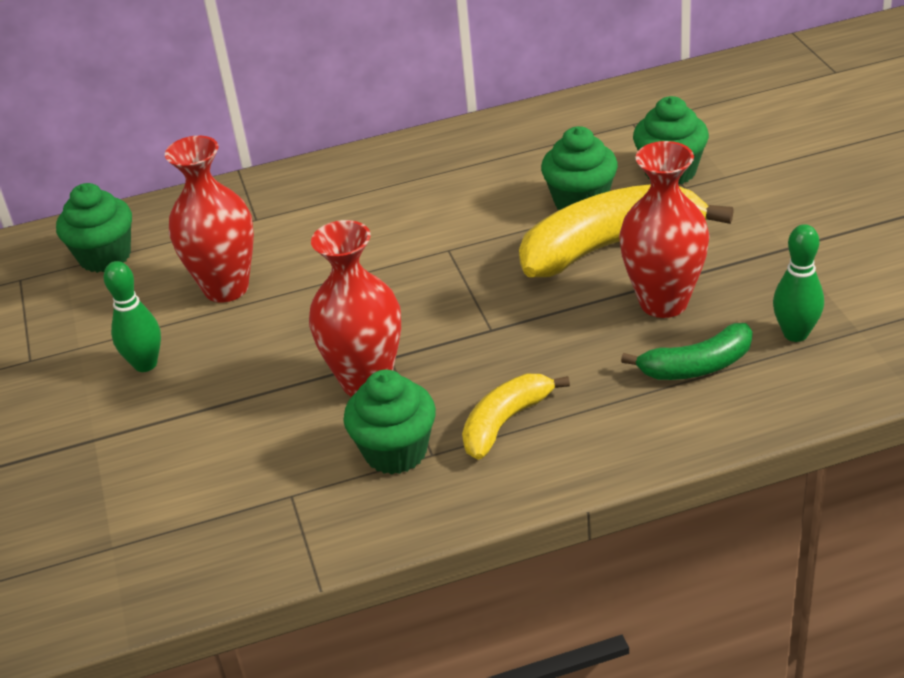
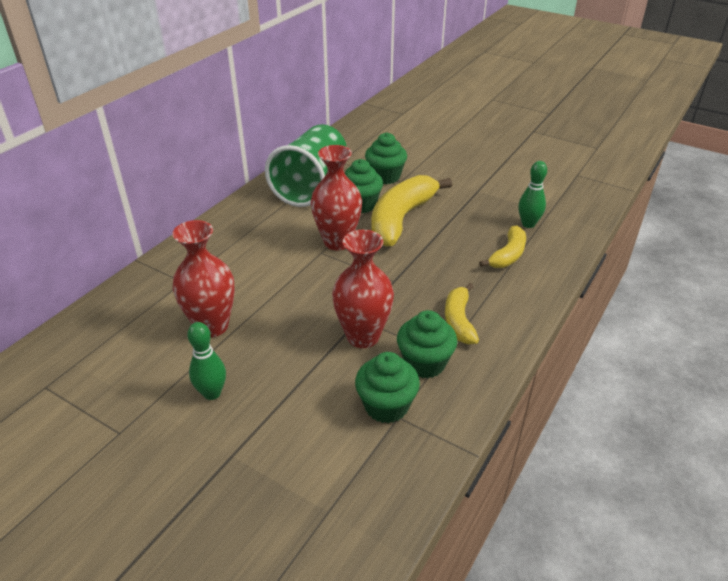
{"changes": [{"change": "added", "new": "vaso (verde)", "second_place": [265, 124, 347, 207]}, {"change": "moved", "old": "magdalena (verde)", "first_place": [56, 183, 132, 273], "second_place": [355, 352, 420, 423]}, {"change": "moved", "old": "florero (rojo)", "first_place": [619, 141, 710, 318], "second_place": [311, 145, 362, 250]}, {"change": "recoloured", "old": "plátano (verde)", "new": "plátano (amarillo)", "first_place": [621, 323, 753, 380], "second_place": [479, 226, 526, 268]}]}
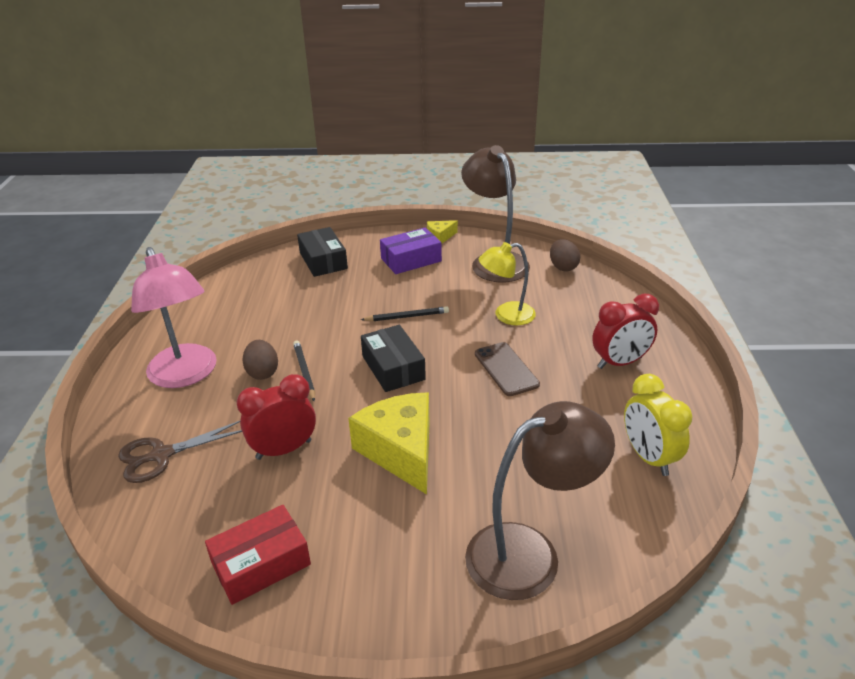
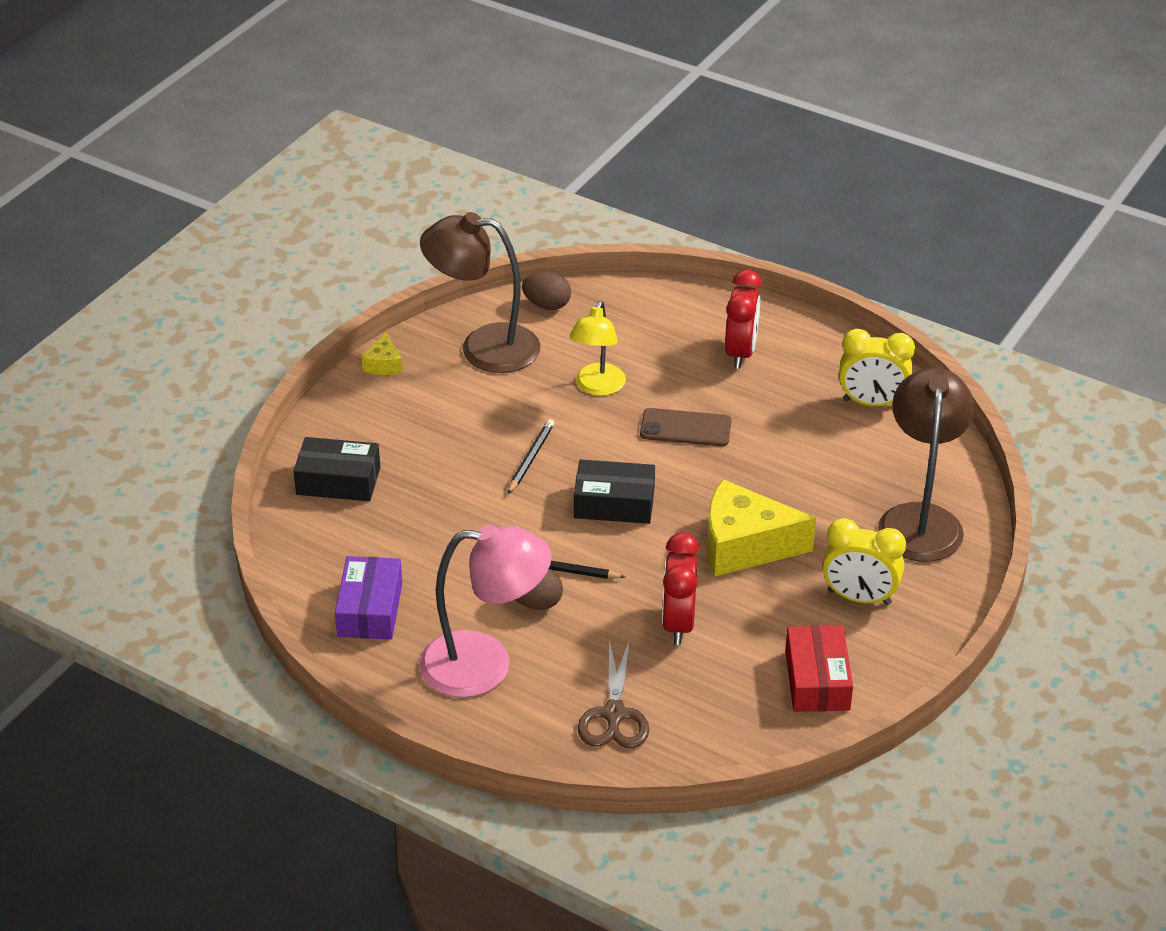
{"changes": [{"change": "added", "new": "despertador (amarillo)", "second_place": [822, 518, 906, 605]}, {"change": "moved", "old": "caja (morado)", "first_place": [380, 227, 442, 274], "second_place": [335, 556, 402, 640]}]}
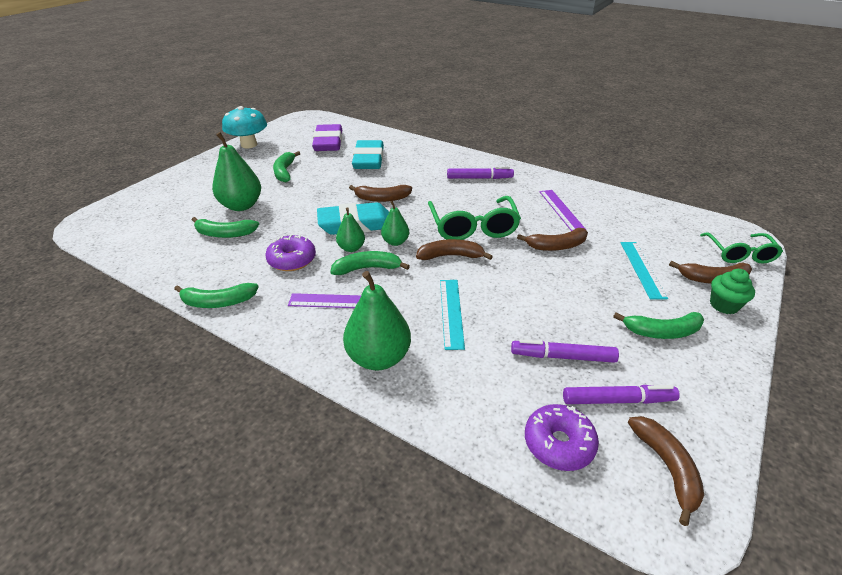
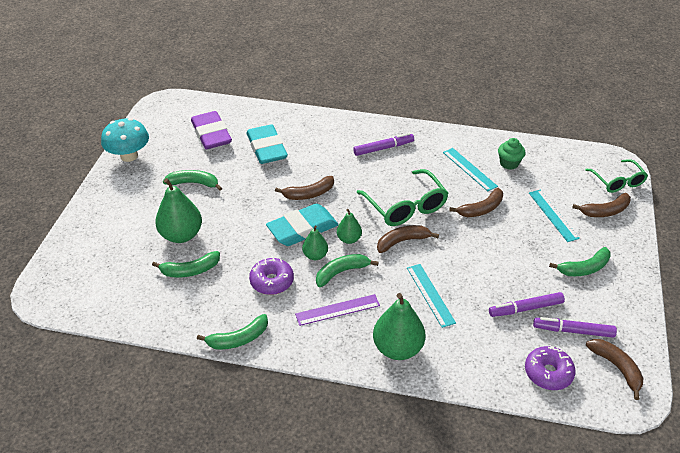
{"changes": [{"change": "moved", "old": "magdalena (verde)", "first_place": [710, 269, 755, 314], "second_place": [498, 138, 525, 170]}, {"change": "recoloured", "old": "regla (morado)", "new": "regla (turquesa)", "first_place": [539, 190, 585, 231], "second_place": [443, 148, 498, 191]}, {"change": "turned", "old": "plátano (verde)", "first_place": [273, 151, 300, 182], "second_place": [163, 170, 222, 190], "degrees": 120}, {"change": "turned", "old": "rotulador (morado)", "first_place": [563, 385, 680, 404], "second_place": [533, 317, 617, 338], "degrees": -150}]}
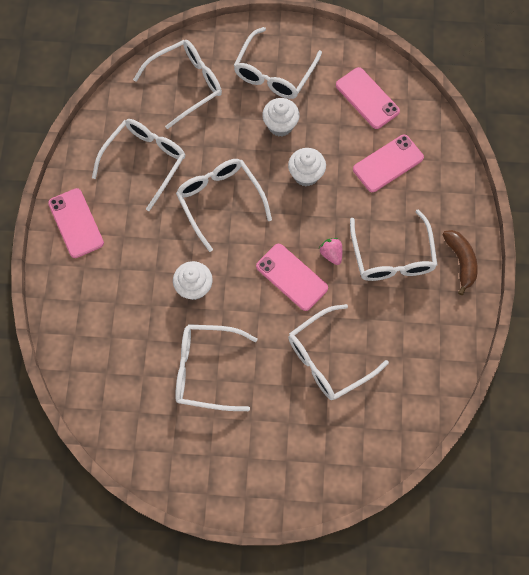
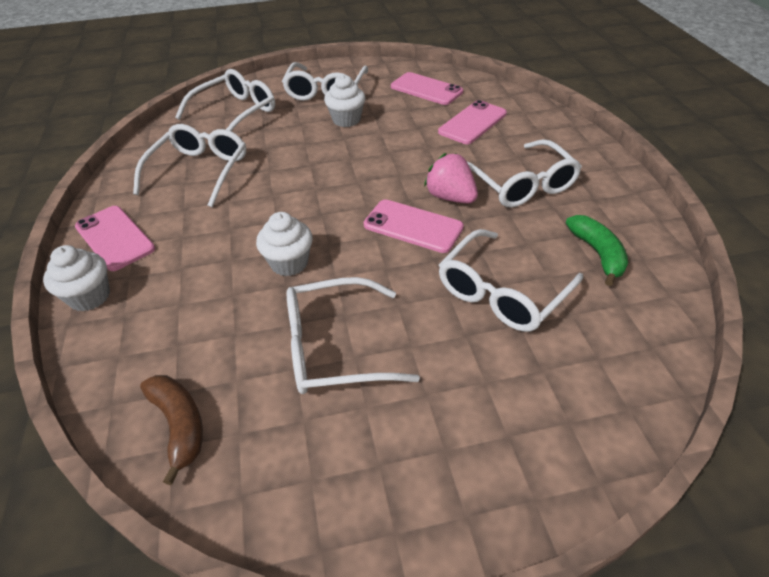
{"changes": [{"change": "removed", "old": "gafas (blanco)", "first_place": [176, 159, 272, 252]}, {"change": "added", "new": "plátano (verde)", "second_place": [566, 215, 628, 286]}, {"change": "moved", "old": "magdalena (blanco)", "first_place": [288, 148, 326, 186], "second_place": [43, 245, 110, 311]}, {"change": "moved", "old": "plátano (marrón)", "first_place": [442, 230, 478, 295], "second_place": [140, 375, 203, 485]}, {"change": "resized", "old": "fresa (rosa)", "first_place": [319, 238, 342, 265], "second_place": [424, 153, 478, 203], "factor": 1.6}]}
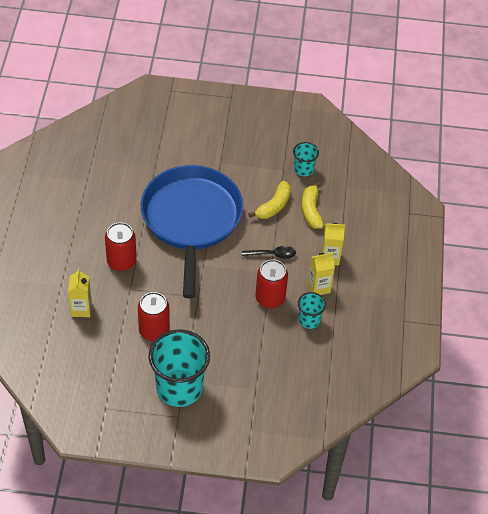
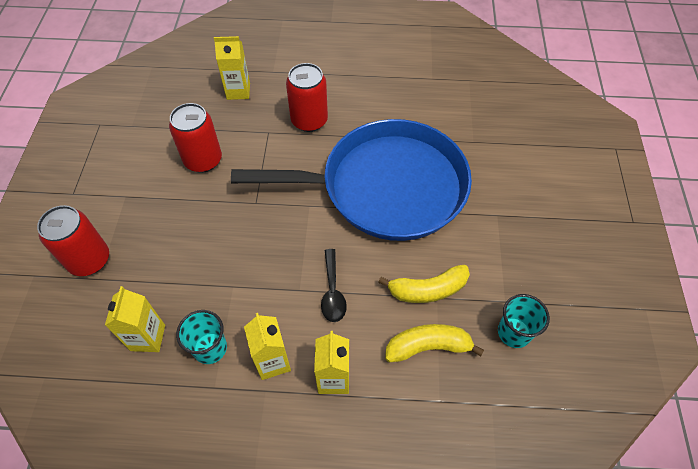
{"changes": [{"change": "removed", "old": "vaso (turquesa)", "first_place": [149, 330, 210, 407]}, {"change": "added", "new": "cartón de leche (amarillo)", "second_place": [105, 286, 165, 352]}, {"change": "moved", "old": "lata (rojo)", "first_place": [256, 259, 288, 308], "second_place": [37, 205, 109, 276]}, {"change": "turned", "old": "plátano (amarillo)", "first_place": [248, 181, 291, 219], "second_place": [378, 265, 470, 303], "degrees": -45}]}
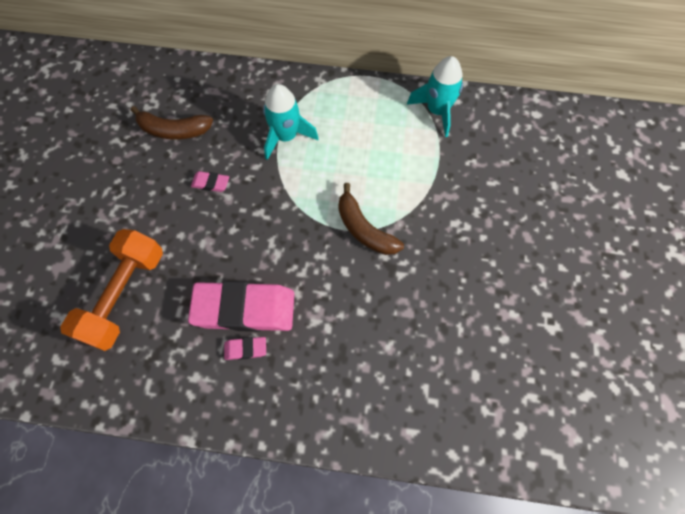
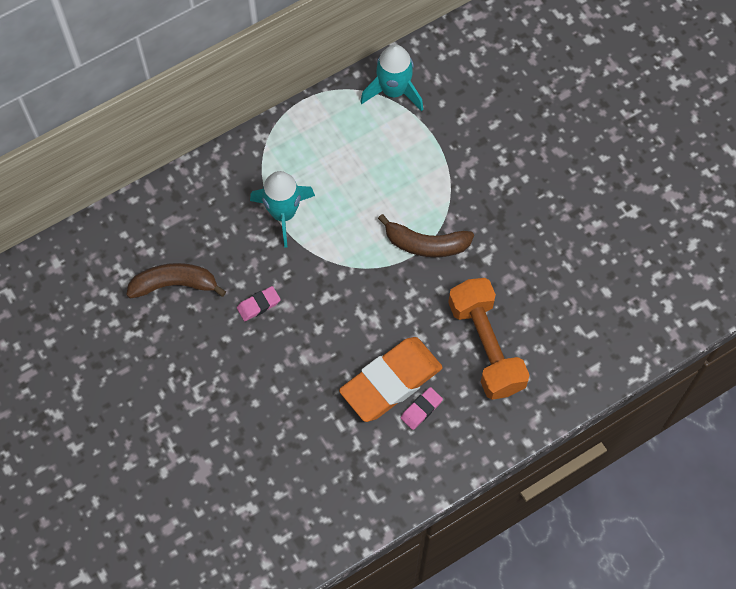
{"changes": [{"change": "moved", "old": "mancuerna (naranja)", "first_place": [60, 229, 163, 351], "second_place": [448, 278, 529, 400]}, {"change": "recoloured", "old": "goma de borrar (rosa)", "new": "goma de borrar (naranja)", "first_place": [188, 281, 294, 332], "second_place": [339, 337, 443, 422]}, {"change": "turned", "old": "plátano (marrón)", "first_place": [131, 106, 213, 139], "second_place": [126, 263, 226, 298], "degrees": -150}]}
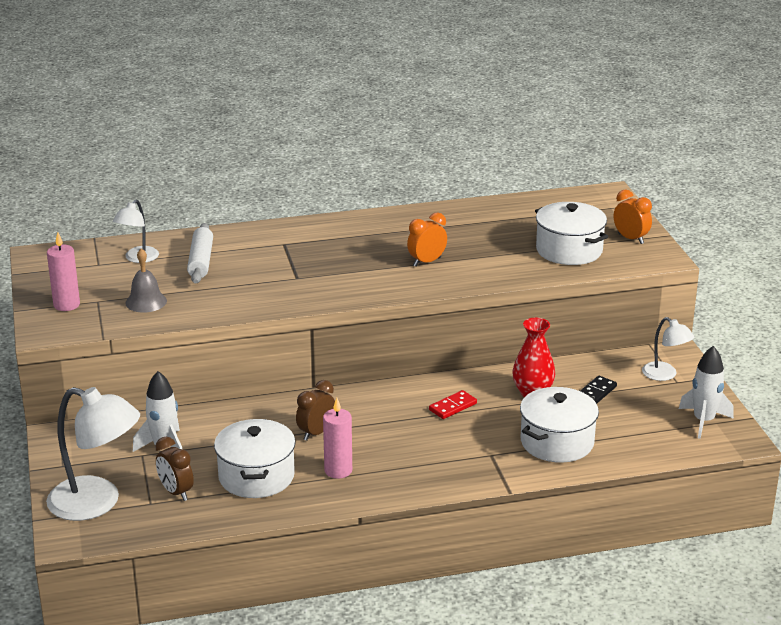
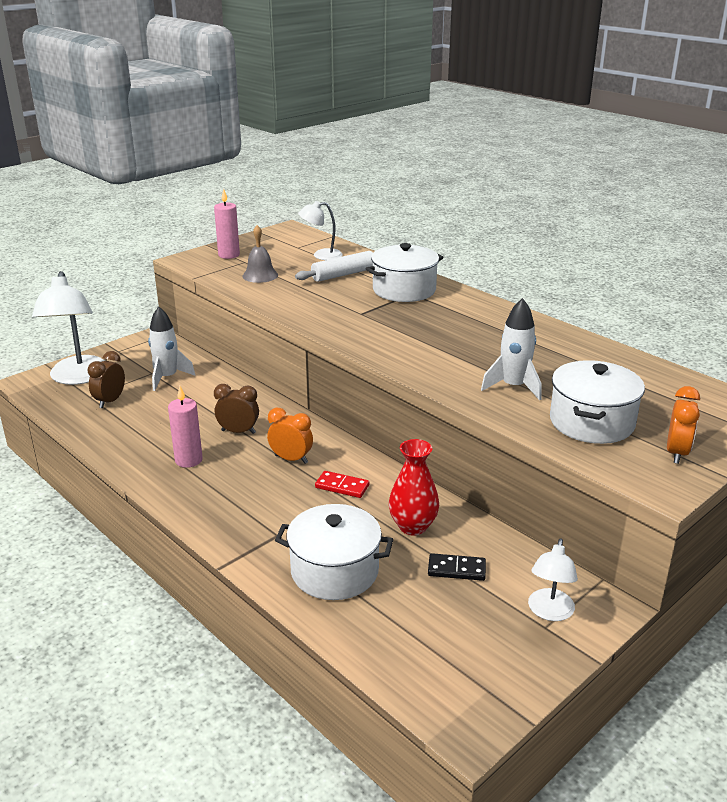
{"changes": [{"change": "moved", "old": "olla (blanco)", "first_place": [214, 419, 295, 498], "second_place": [366, 243, 443, 302]}, {"change": "moved", "old": "despertador (naranja)", "first_place": [407, 212, 447, 266], "second_place": [267, 408, 313, 464]}, {"change": "moved", "old": "cohete (blanco)", "first_place": [679, 346, 734, 439], "second_place": [481, 298, 541, 400]}]}
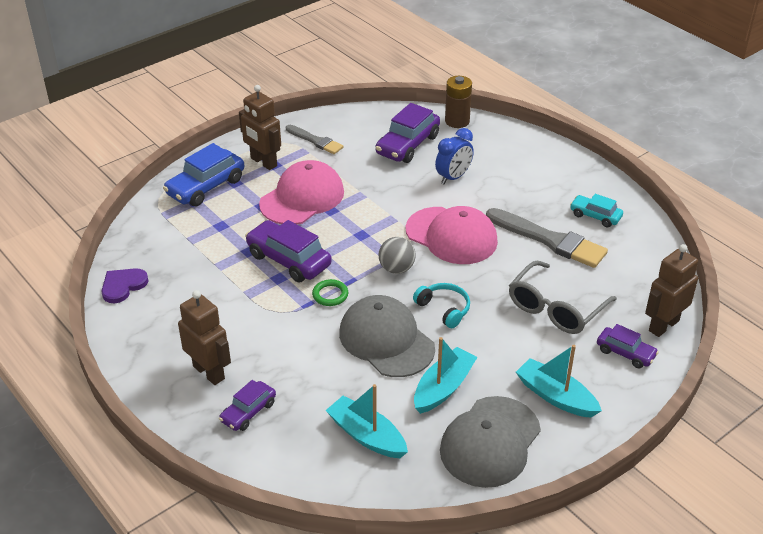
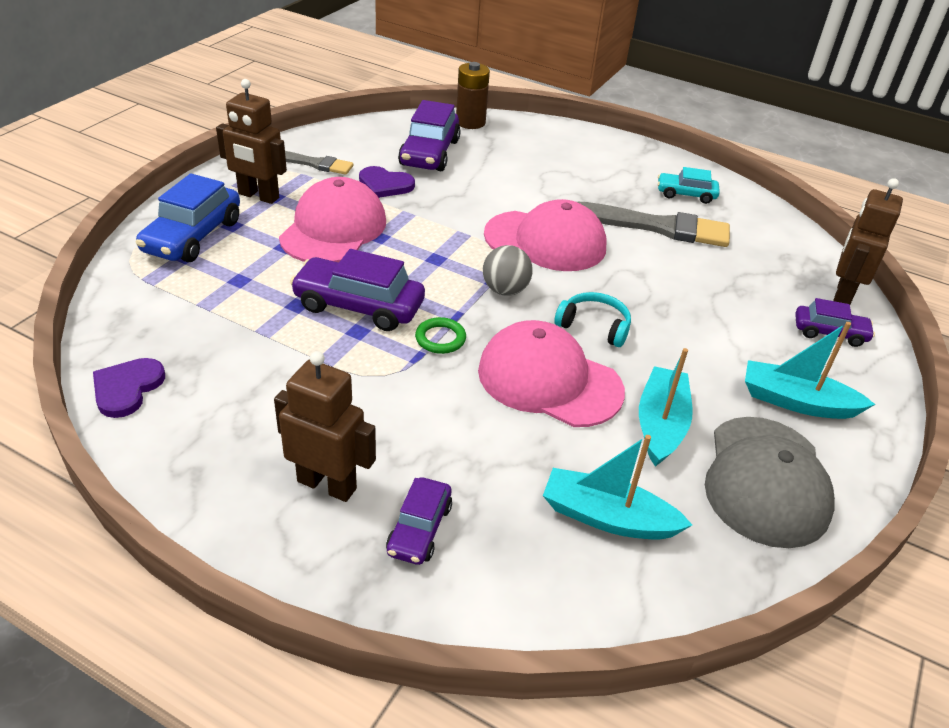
{"changes": [{"change": "removed", "old": "despertador (azul)", "first_place": [435, 128, 474, 184]}, {"change": "removed", "old": "gafas (gris)", "first_place": [509, 261, 617, 334]}, {"change": "added", "new": "corazón (morado)", "second_place": [359, 166, 415, 198]}, {"change": "recoloured", "old": "gorra (gris)", "new": "gorra (rosa)", "first_place": [339, 295, 435, 377], "second_place": [478, 320, 625, 427]}]}
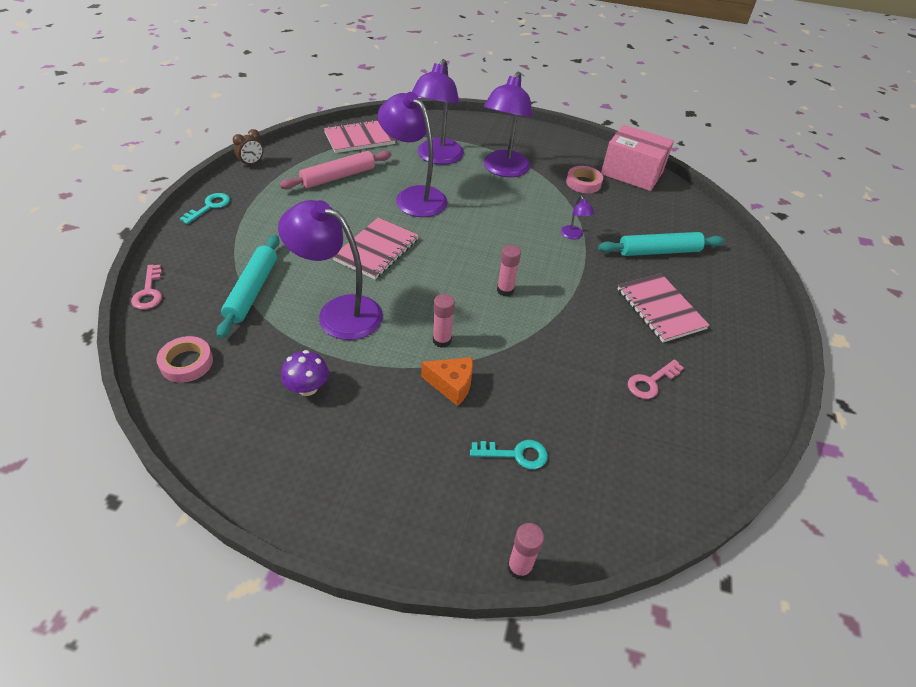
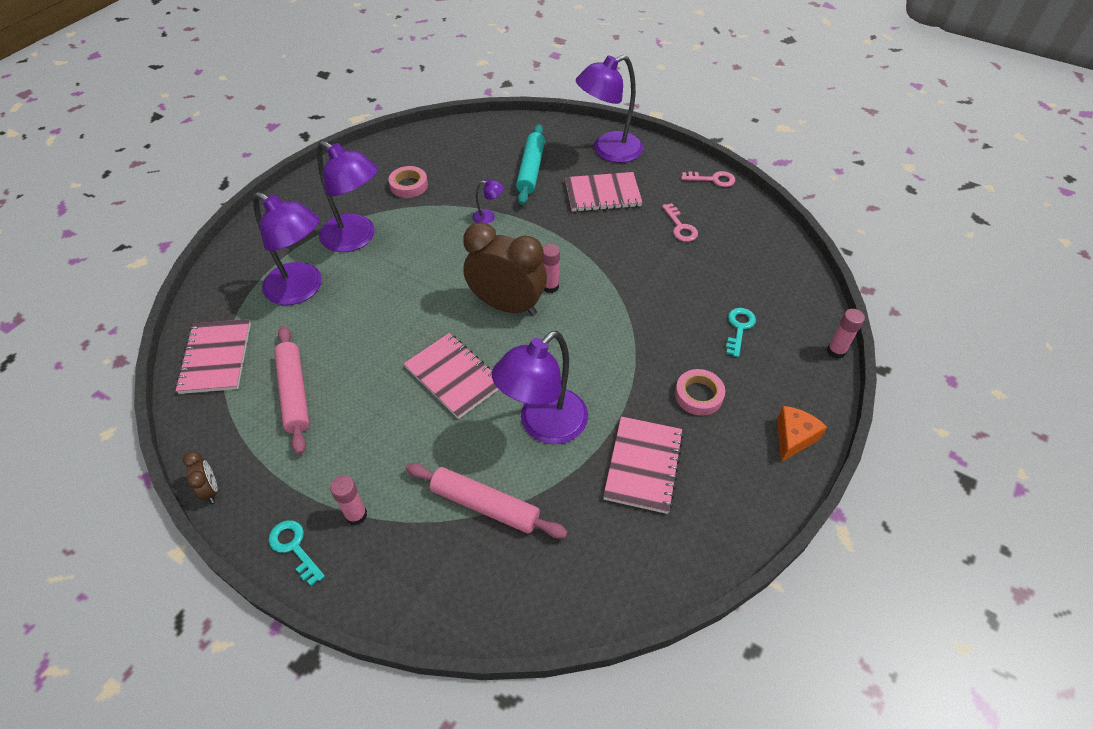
{"changes": [{"change": "removed", "old": "caja (rosa)", "first_place": [601, 125, 674, 191]}, {"change": "added", "new": "despertador (marrón)", "second_place": [463, 222, 547, 316]}, {"change": "moved", "old": "llave (rosa)", "first_place": [131, 264, 162, 309], "second_place": [681, 171, 735, 187]}, {"change": "moved", "old": "cinta adhesiva (rosa)", "first_place": [157, 336, 213, 383], "second_place": [675, 369, 725, 416]}, {"change": "moved", "old": "lámpara (morado)", "first_place": [378, 92, 448, 217], "second_place": [576, 55, 643, 163]}, {"change": "moved", "old": "queso (naranja)", "first_place": [421, 357, 473, 406], "second_place": [777, 406, 827, 462]}, {"change": "moved", "old": "barra de pegamento (rosa)", "first_place": [433, 294, 455, 348], "second_place": [330, 475, 367, 525]}, {"change": "replaced", "old": "seta (morado)", "new": "cuaderno (rosa)", "first_place": [281, 350, 329, 396], "second_place": [603, 416, 684, 514]}, {"change": "recoloured", "old": "rodillo (turquesa)", "new": "rodillo (rosa)", "first_place": [216, 235, 280, 339], "second_place": [406, 463, 568, 539]}]}
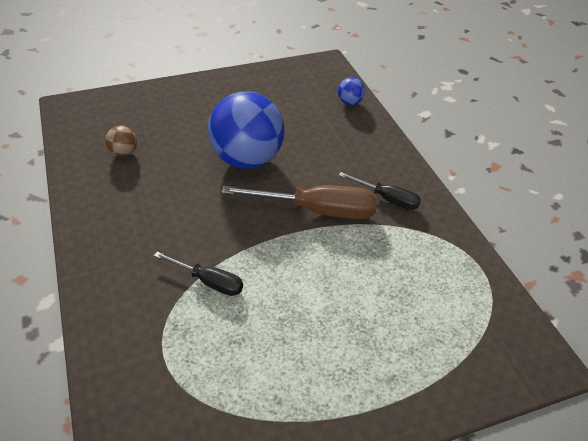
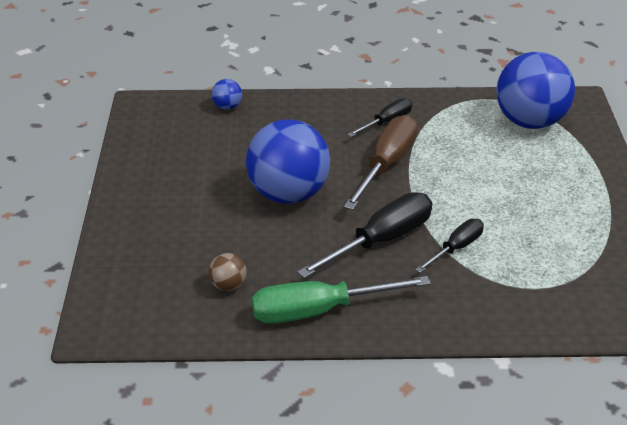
{"changes": [{"change": "added", "new": "destornillador (verde)", "second_place": [252, 276, 431, 324]}, {"change": "added", "new": "destornillador (negro)", "second_place": [297, 192, 432, 278]}, {"change": "added", "new": "pelota (azul)", "second_place": [496, 52, 575, 129]}]}
